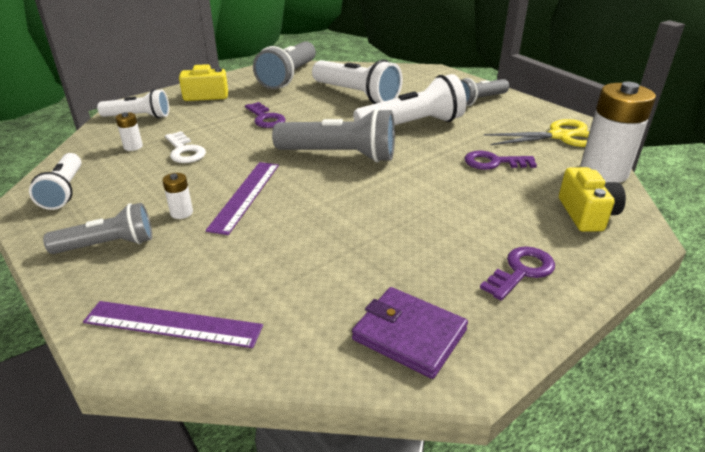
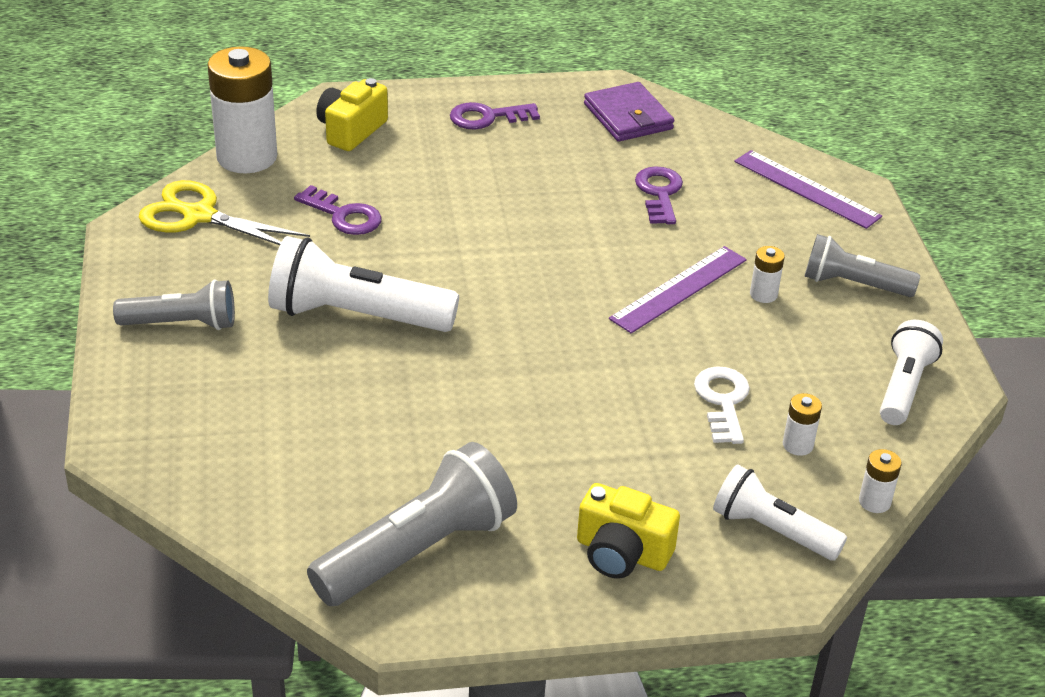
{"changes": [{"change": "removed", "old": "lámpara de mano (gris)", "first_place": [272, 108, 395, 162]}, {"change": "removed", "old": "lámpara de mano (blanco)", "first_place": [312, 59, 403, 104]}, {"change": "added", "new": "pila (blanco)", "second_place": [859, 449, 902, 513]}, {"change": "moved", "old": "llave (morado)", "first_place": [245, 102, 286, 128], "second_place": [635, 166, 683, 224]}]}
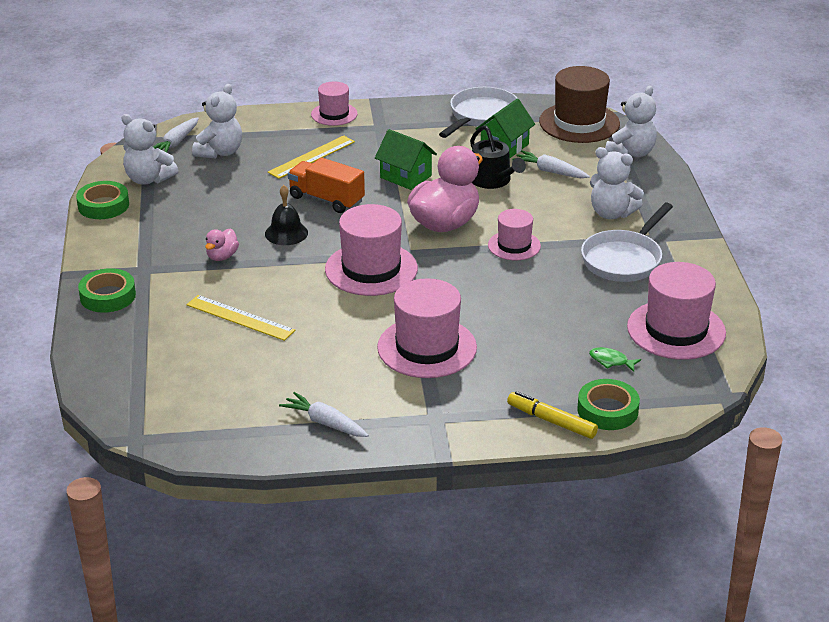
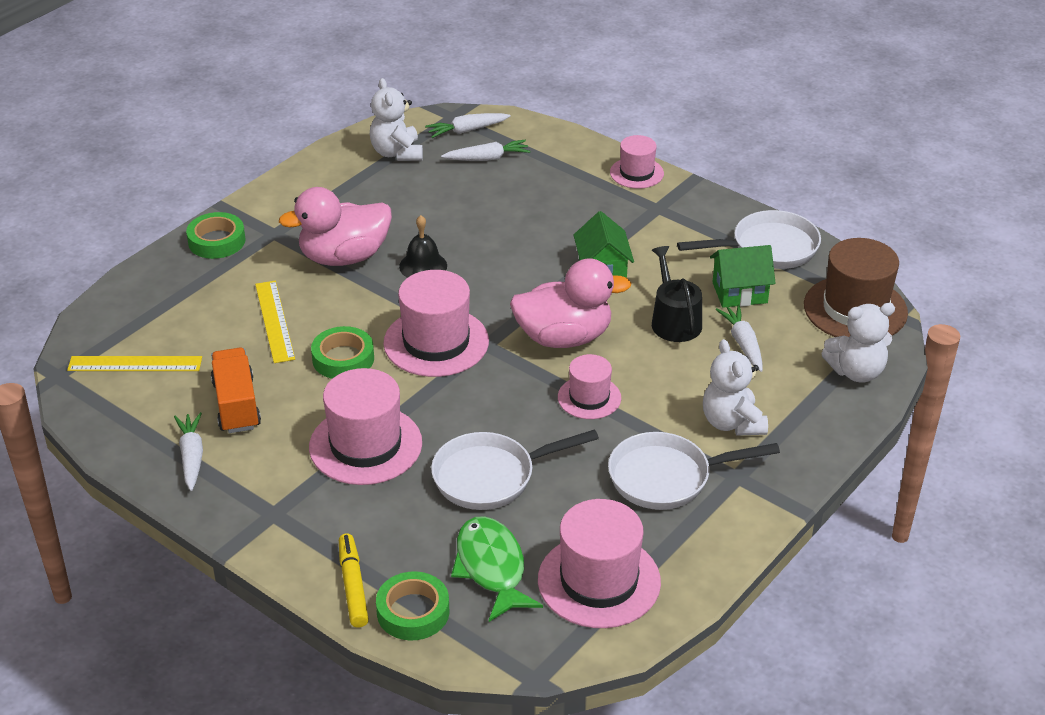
{"changes": [{"change": "added", "new": "sartén (blanco)", "second_place": [431, 429, 599, 510]}, {"change": "moved", "old": "cinta adhesiva (verde)", "first_place": [76, 181, 129, 219], "second_place": [311, 326, 374, 379]}, {"change": "moved", "old": "regla (amarillo)", "first_place": [268, 135, 355, 179], "second_place": [67, 356, 202, 371]}, {"change": "moved", "old": "camión (naranja)", "first_place": [288, 157, 365, 213], "second_place": [211, 348, 261, 433]}, {"change": "replaced", "old": "osito (blanco)", "new": "zanahoria (blanco)", "first_place": [192, 84, 242, 159], "second_place": [441, 140, 530, 161]}, {"change": "turned", "old": "regadera (negro)", "first_place": [470, 126, 526, 189], "second_place": [652, 246, 702, 342], "degrees": 150}, {"change": "resized", "old": "pato (rosa)", "first_place": [205, 228, 239, 261], "second_place": [279, 187, 392, 266], "factor": 2.2}, {"change": "resized", "old": "pez (verde)", "first_place": [589, 347, 641, 372], "second_place": [451, 516, 543, 622], "factor": 2.13}]}
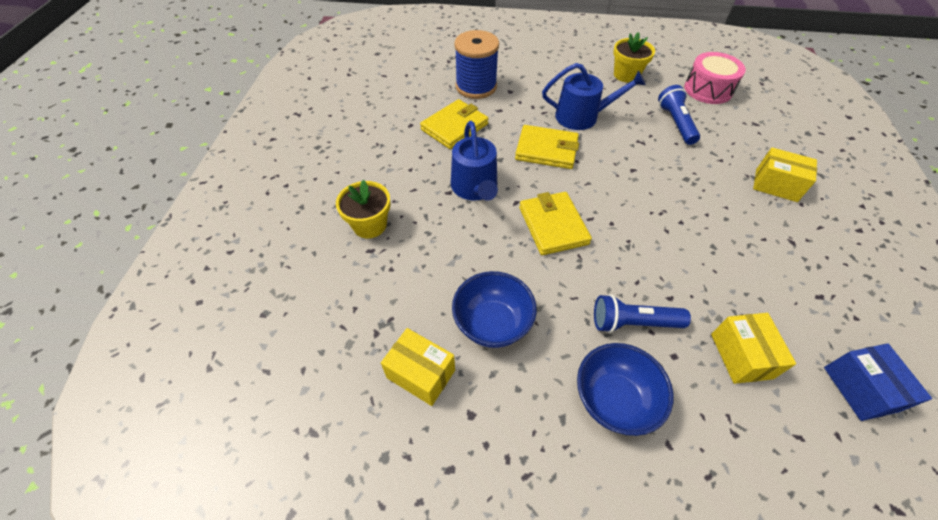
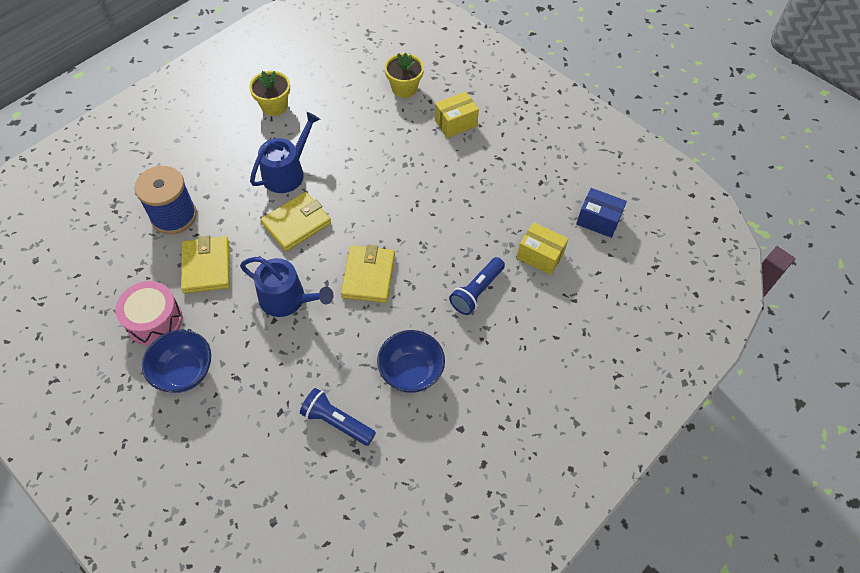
{"changes": [{"change": "removed", "old": "caja (amarillo)", "first_place": [381, 328, 455, 406]}, {"change": "moved", "old": "maceta (amarillo)", "first_place": [336, 180, 391, 239], "second_place": [384, 53, 424, 98]}, {"change": "moved", "old": "cuenco (azul)", "first_place": [577, 343, 674, 436], "second_place": [142, 330, 211, 393]}, {"change": "moved", "old": "lámpara de mano (azul)", "first_place": [658, 85, 700, 145], "second_place": [300, 388, 376, 446]}, {"change": "moved", "old": "tambor (rosa)", "first_place": [684, 52, 746, 104], "second_place": [116, 281, 183, 346]}, {"change": "turned", "old": "cartera (amarillo)", "first_place": [519, 192, 592, 255], "second_place": [341, 245, 395, 303], "degrees": 75}]}
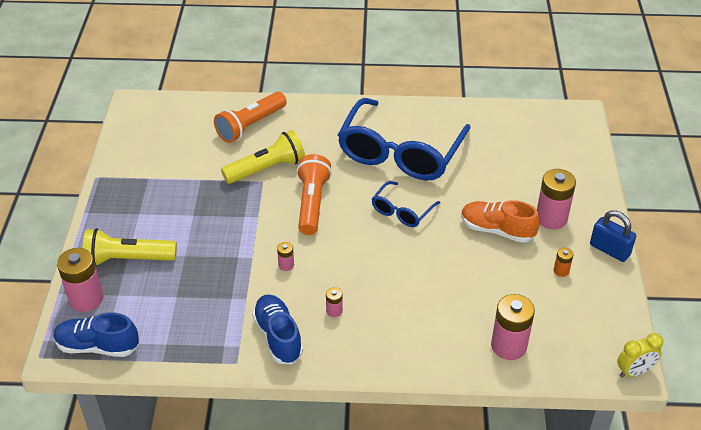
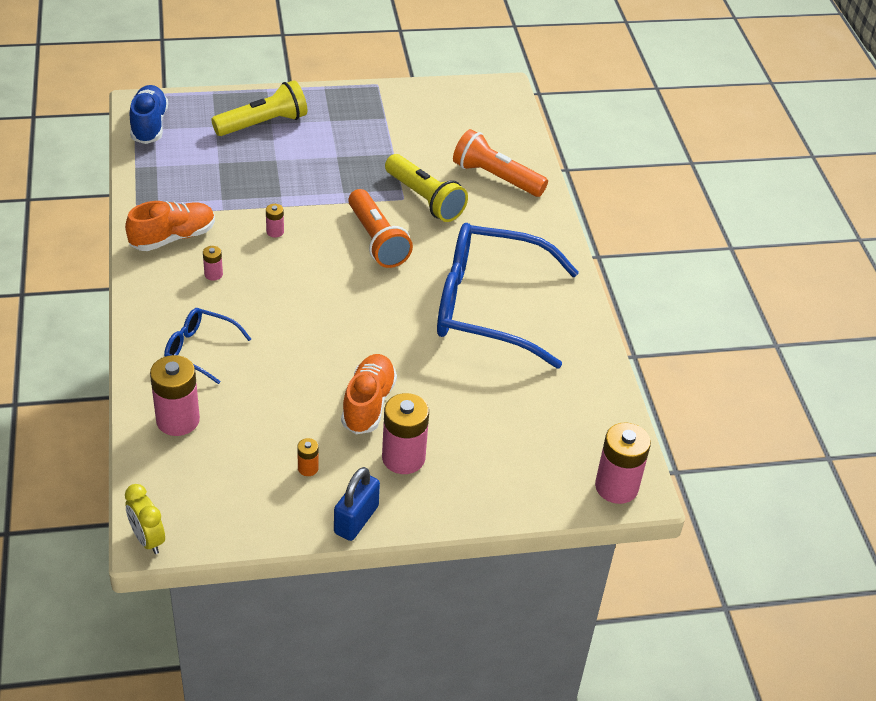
{"changes": [{"change": "moved", "old": "pila (rosa)", "first_place": [57, 248, 103, 312], "second_place": [595, 422, 651, 504]}, {"change": "moved", "old": "gafas (azul)", "first_place": [372, 181, 440, 227], "second_place": [164, 308, 251, 384]}, {"change": "recoloured", "old": "zapato (azul)", "new": "zapato (naranja)", "first_place": [252, 294, 303, 364], "second_place": [125, 201, 215, 251]}, {"change": "turned", "old": "lámpara de mano (amarillo)", "first_place": [83, 228, 177, 266], "second_place": [211, 80, 307, 136], "degrees": 75}, {"change": "turned", "old": "lámpara de mano (naranja)", "first_place": [296, 154, 332, 235], "second_place": [348, 189, 413, 268], "degrees": 75}]}
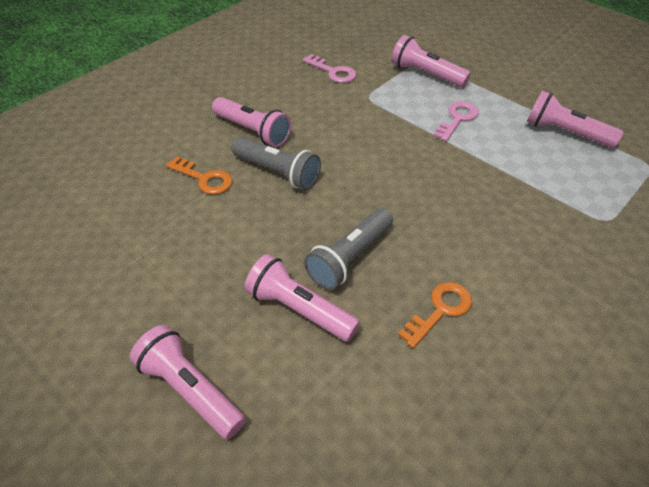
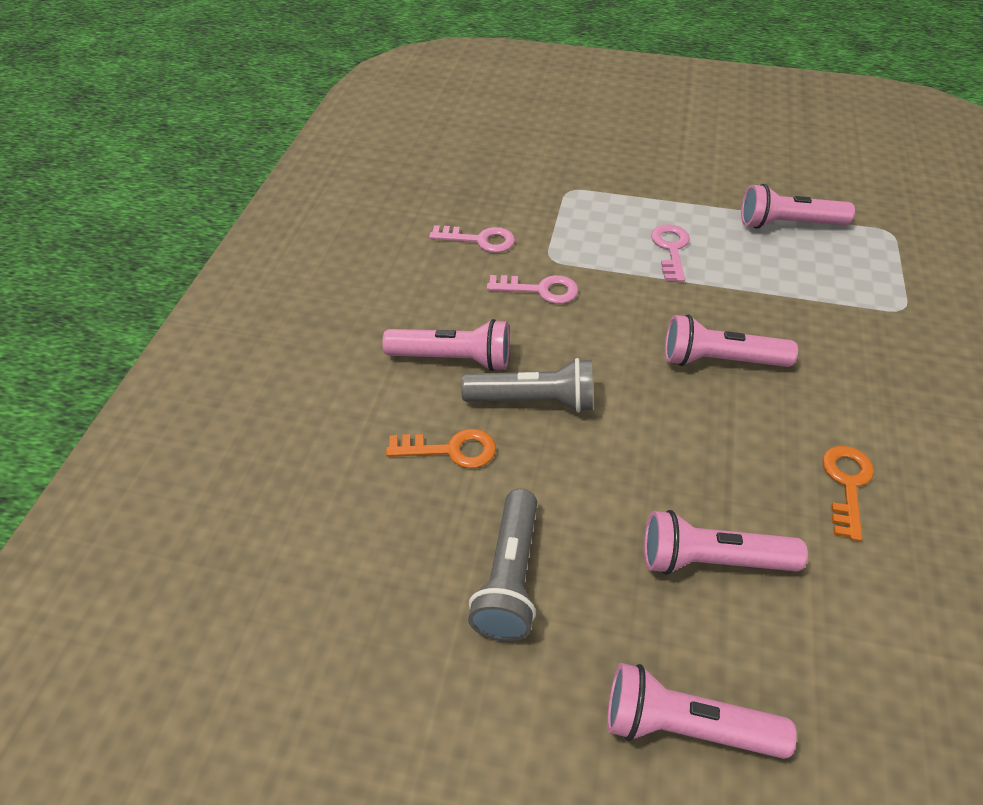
{"changes": [{"change": "added", "new": "llave (rosa)", "second_place": [487, 275, 578, 304]}, {"change": "moved", "old": "lámpara de mano (gris)", "first_place": [304, 208, 393, 290], "second_place": [468, 489, 537, 642]}, {"change": "moved", "old": "lámpara de mano (rosa)", "first_place": [392, 35, 471, 87], "second_place": [665, 315, 798, 367]}]}
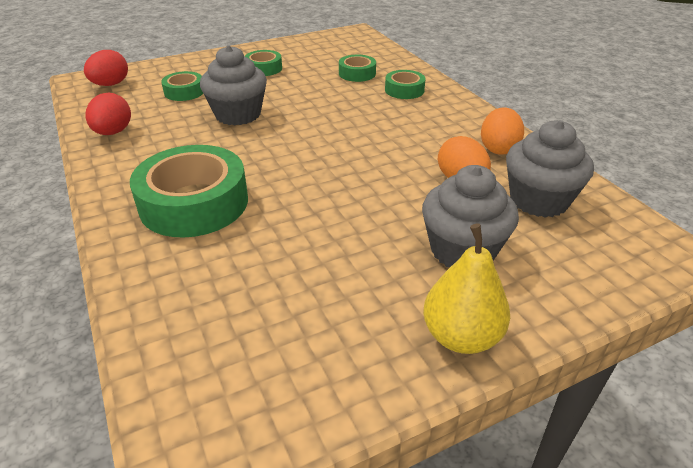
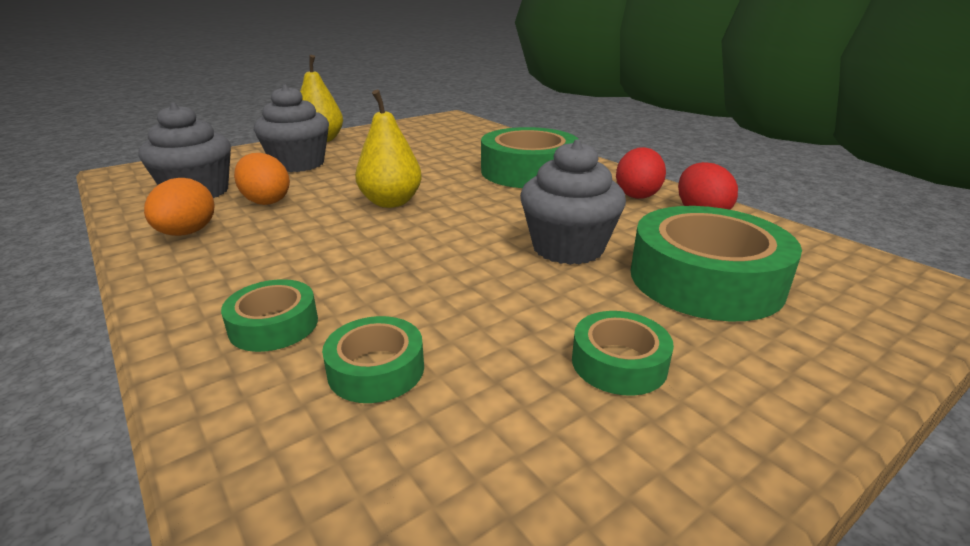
{"changes": [{"change": "added", "new": "pera (amarillo)", "second_place": [355, 90, 422, 208]}, {"change": "moved", "old": "huevo (rojo)", "first_place": [84, 50, 128, 86], "second_place": [616, 147, 666, 199]}, {"change": "resized", "old": "cinta adhesiva (verde)", "first_place": [161, 71, 203, 101], "second_place": [630, 206, 802, 322], "factor": 1.98}]}
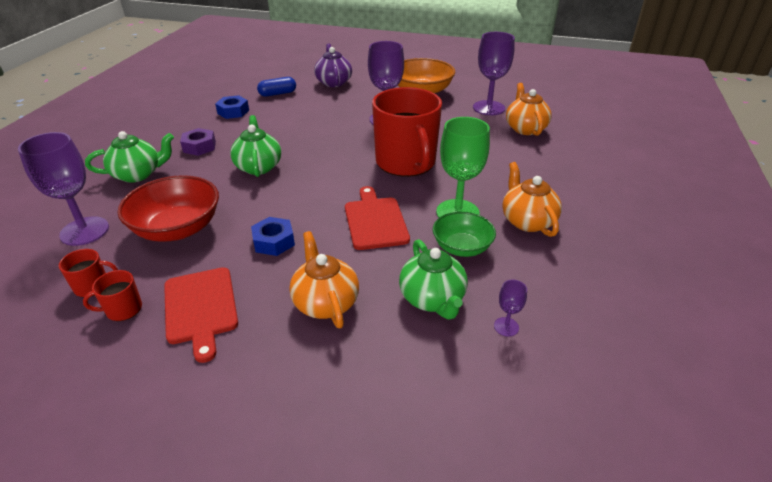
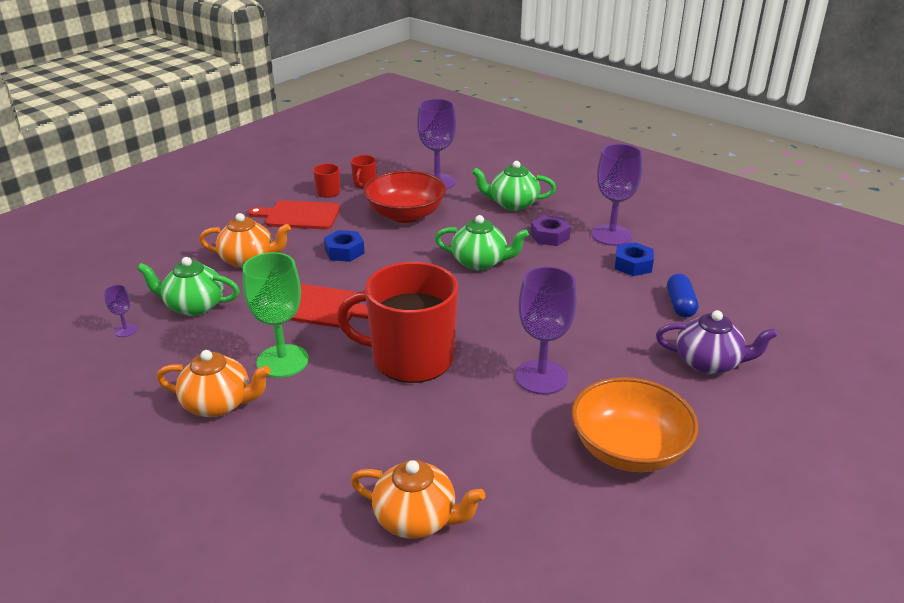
{"changes": [{"change": "removed", "old": "cuenco (verde)", "first_place": [433, 212, 496, 257]}, {"change": "moved", "old": "copa (morado)", "first_place": [473, 32, 515, 115], "second_place": [591, 144, 643, 246]}, {"change": "turned", "old": "tetera (verde)", "first_place": [85, 131, 174, 182], "second_place": [472, 161, 556, 211], "degrees": 90}]}
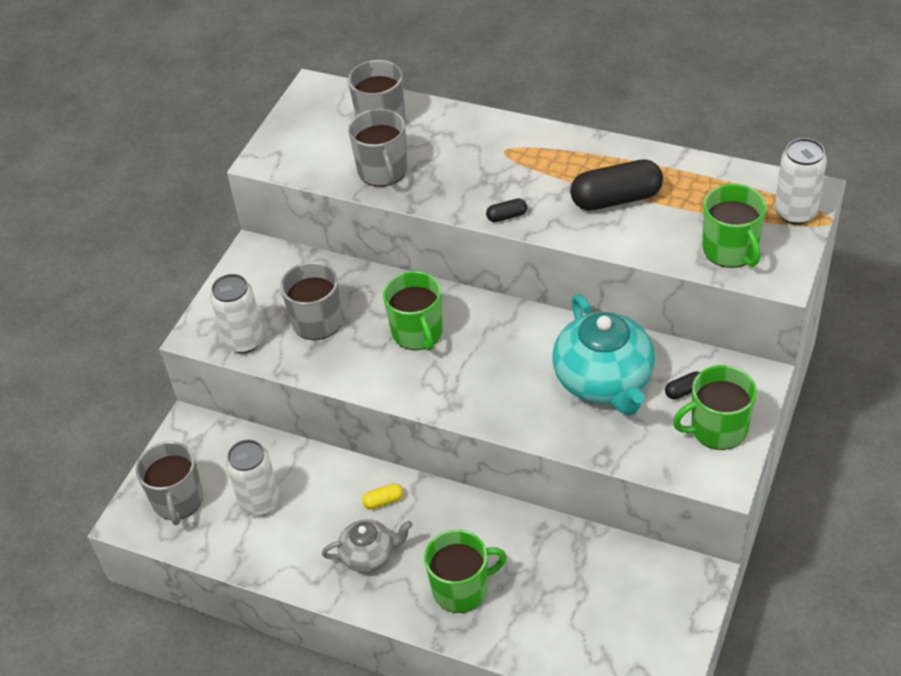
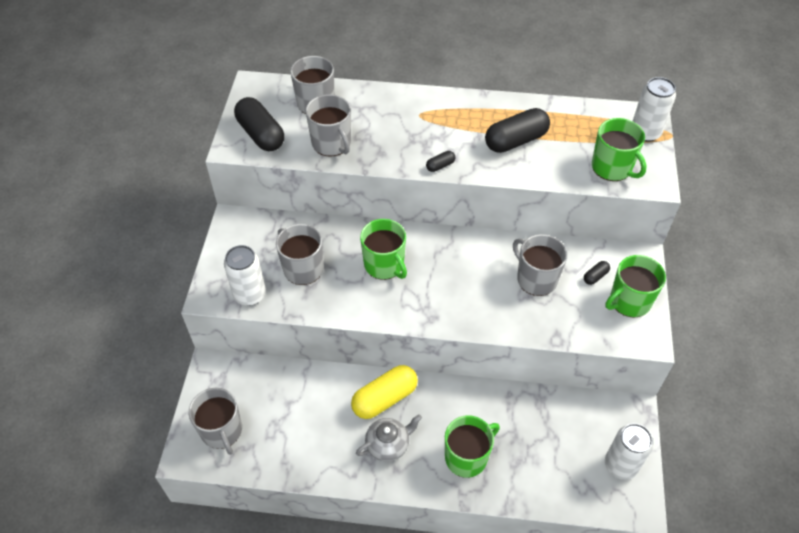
{"changes": [{"change": "added", "new": "cápsula (negro)", "second_place": [234, 97, 284, 151]}, {"change": "moved", "old": "lata (blanco)", "first_place": [226, 440, 280, 516], "second_place": [605, 423, 653, 480]}, {"change": "replaced", "old": "tetera (turquesa)", "new": "taza (gris)", "first_place": [552, 294, 655, 415], "second_place": [513, 234, 567, 296]}, {"change": "resized", "old": "cápsula (amarillo)", "first_place": [362, 483, 403, 509], "second_place": [351, 365, 418, 419], "factor": 2.23}]}
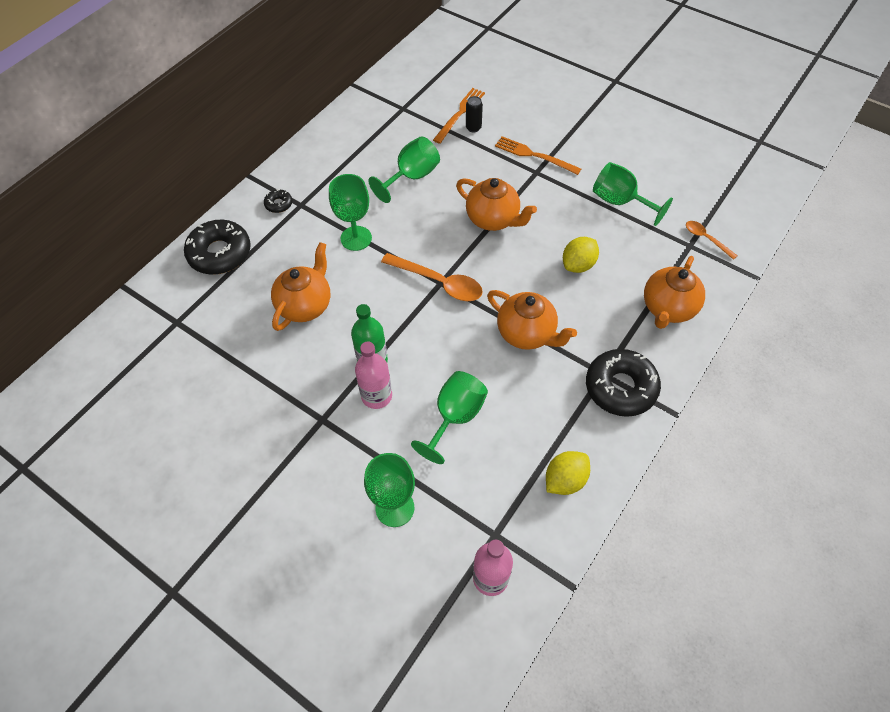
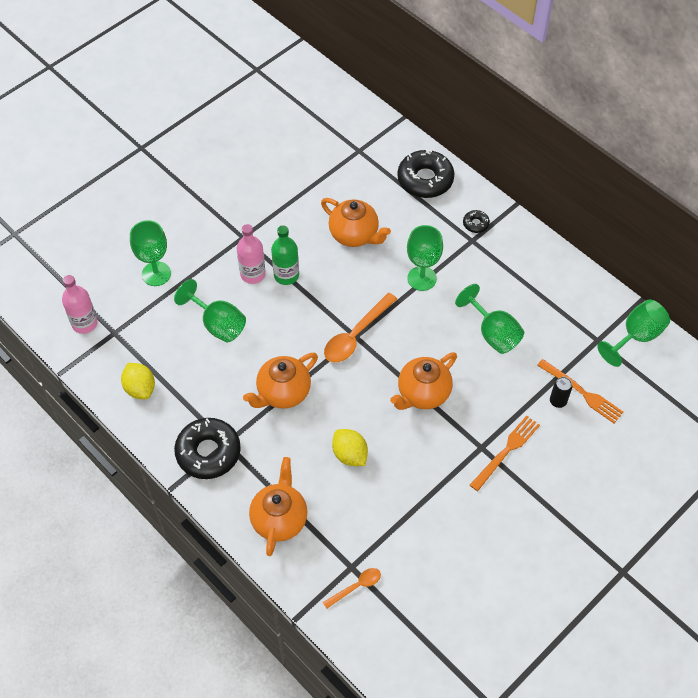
{"changes": [{"change": "moved", "old": "copa (verde)", "first_place": [593, 162, 673, 226], "second_place": [597, 299, 670, 367]}, {"change": "turned", "old": "tetera (naranja)", "first_place": [644, 256, 705, 329], "second_place": [249, 457, 308, 556], "degrees": 60}]}
